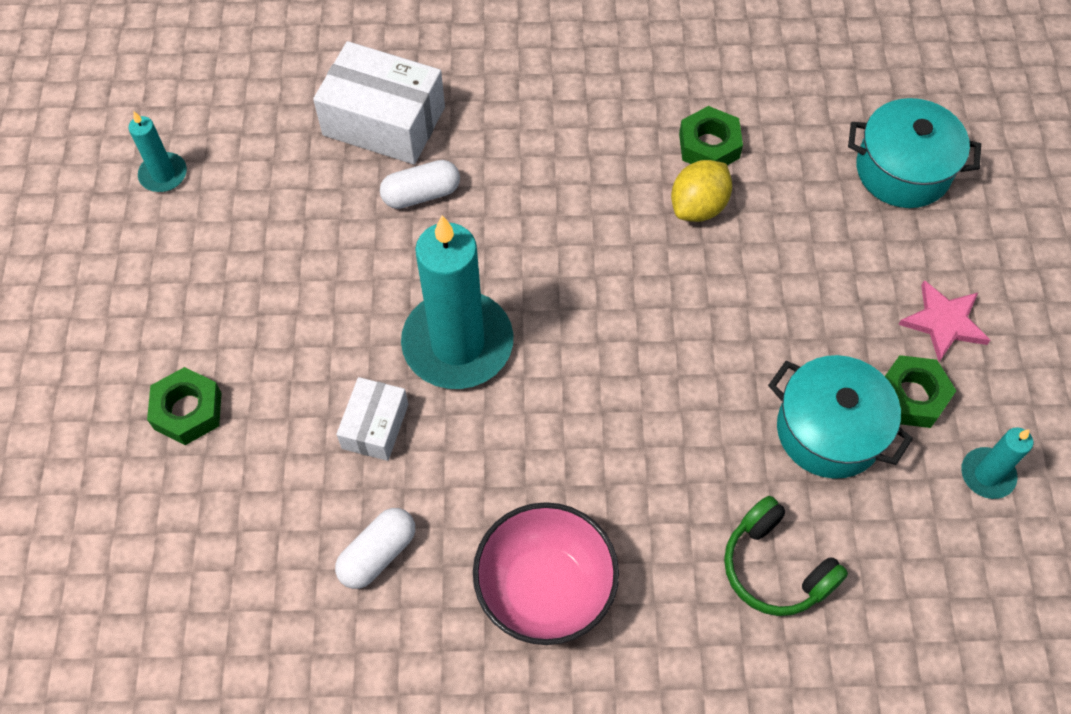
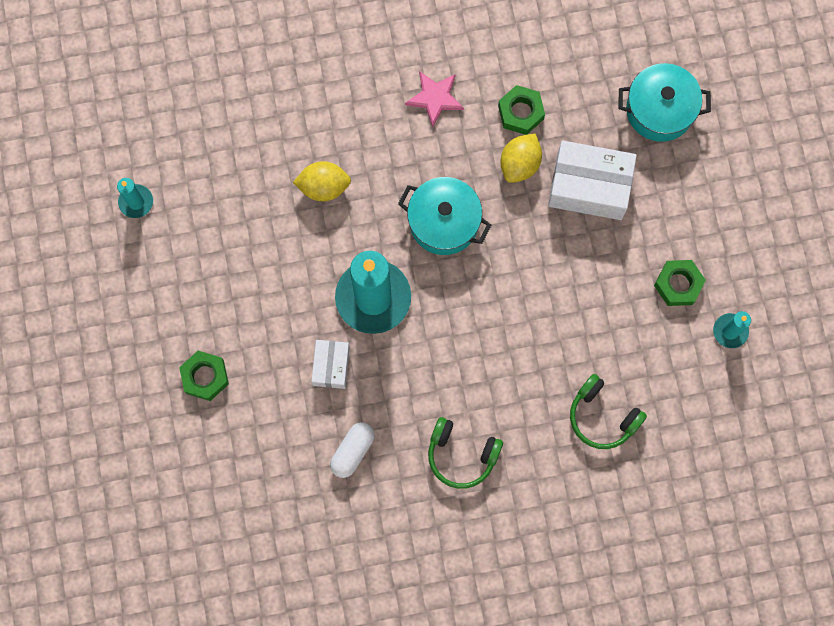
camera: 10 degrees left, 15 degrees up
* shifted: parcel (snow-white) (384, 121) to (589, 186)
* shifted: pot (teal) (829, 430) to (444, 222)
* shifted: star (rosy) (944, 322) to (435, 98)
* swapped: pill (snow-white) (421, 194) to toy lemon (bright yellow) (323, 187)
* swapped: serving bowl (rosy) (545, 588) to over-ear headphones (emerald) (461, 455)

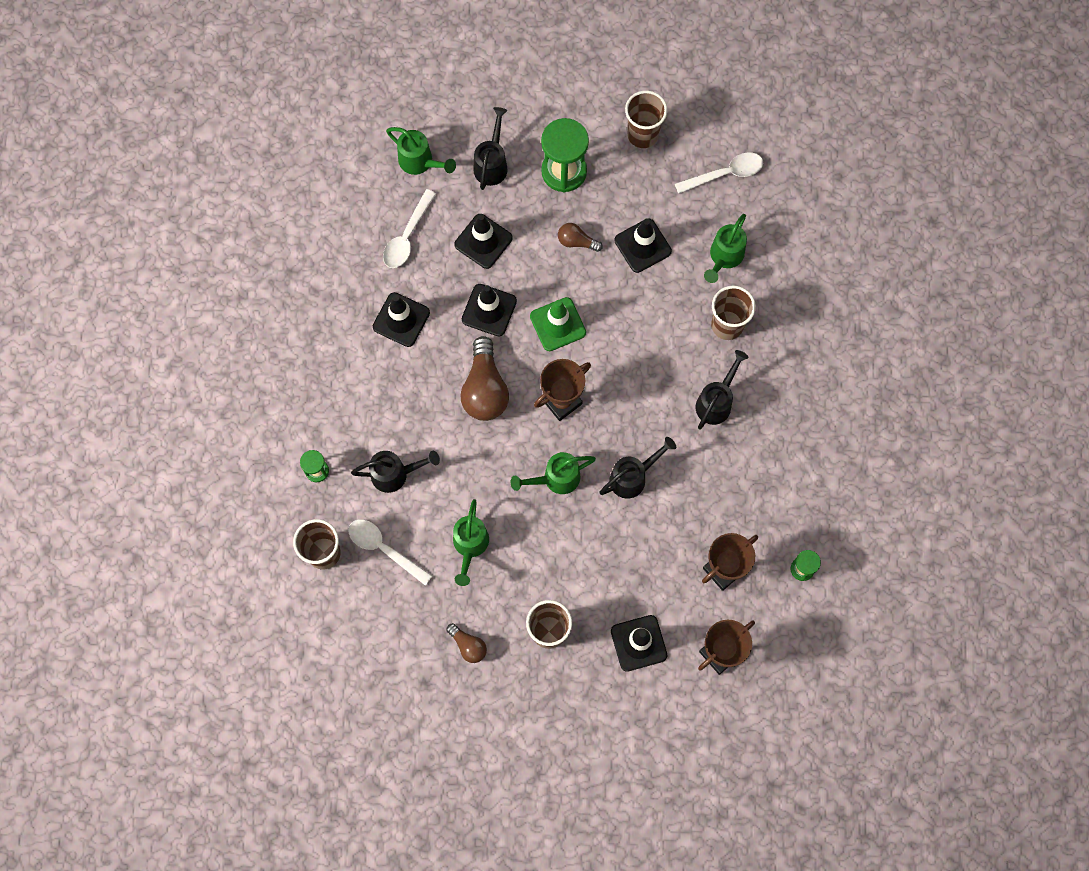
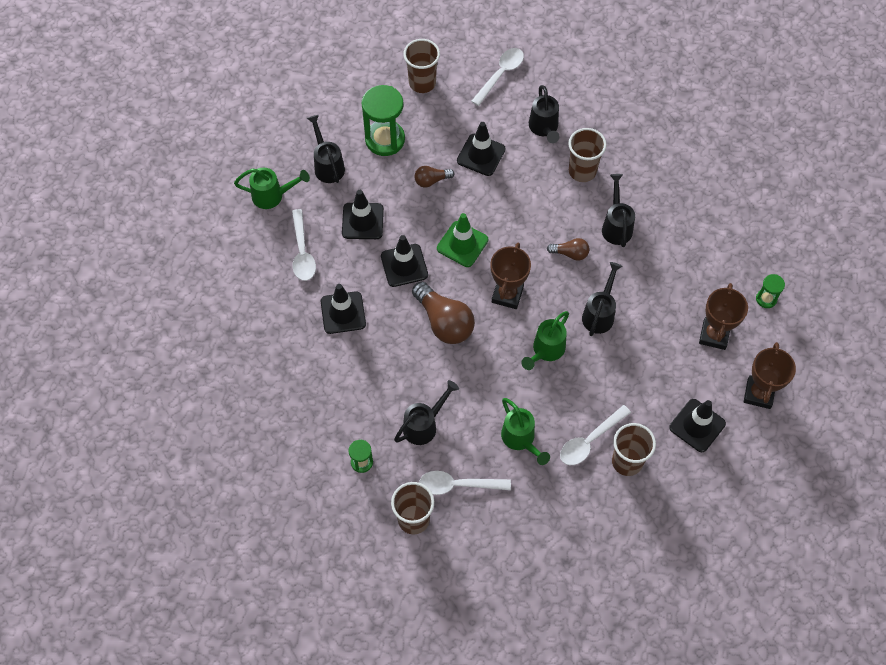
camera: 35 degrees left, 10 degrees down
* new: spoon (snow-white) (590, 440)
* shifted: lightbulb (brown) (468, 645) to (570, 253)
* repainted: watering pot (emerald) (724, 257) to watering pot (jet-black) (544, 128)

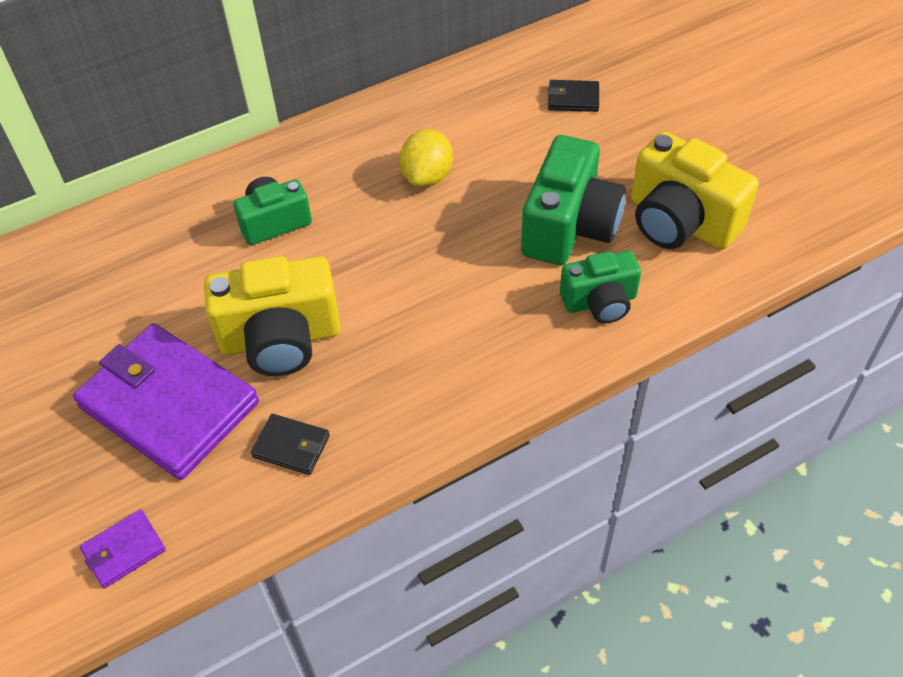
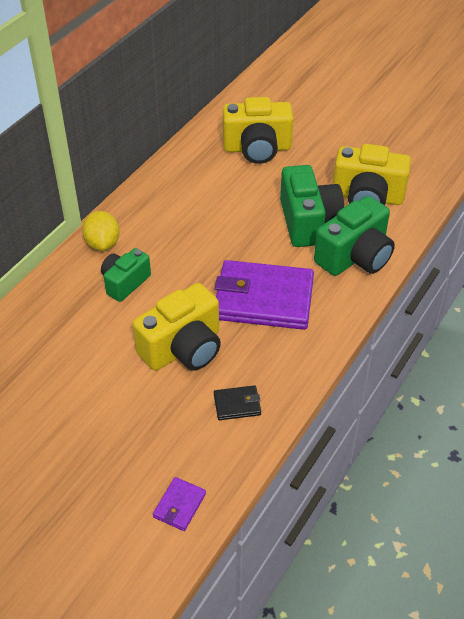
camera: 30 degrees left, 5 degrees down
* shifted: card wallet (purple) (169, 405) to (263, 299)
* shifted: toy lemon (bright yellow) (427, 176) to (102, 243)
* swapped: card wallet (jet-black) (573, 98) to photo camera (bright yellow) (257, 148)
* scaled: photo camera (emerald) (600, 302) = (355, 257) x1.62

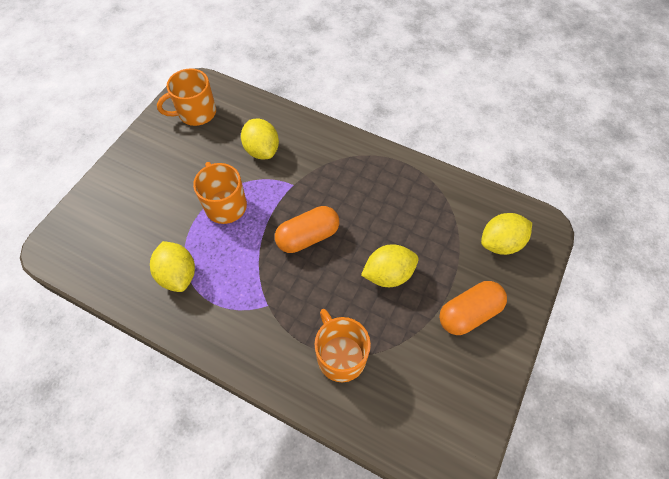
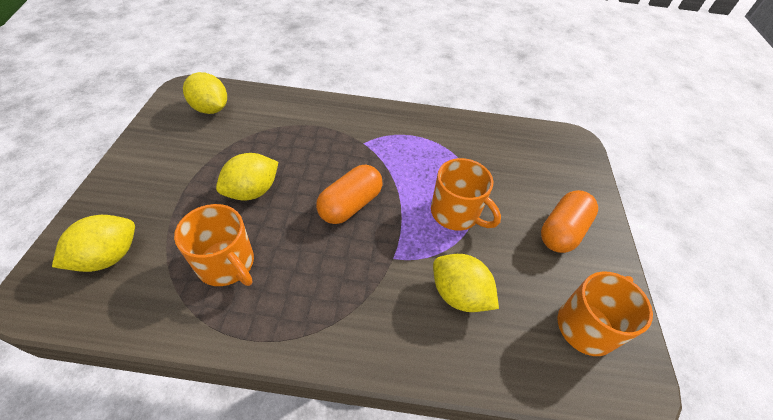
camera: 155 degrees right, 10 degrees down
* shifted: toy lemon (bright yellow) (178, 274) to (210, 109)
* shifted: tea mug (orange) (341, 356) to (226, 264)
* shifted: pill (orange) (469, 313) to (562, 231)

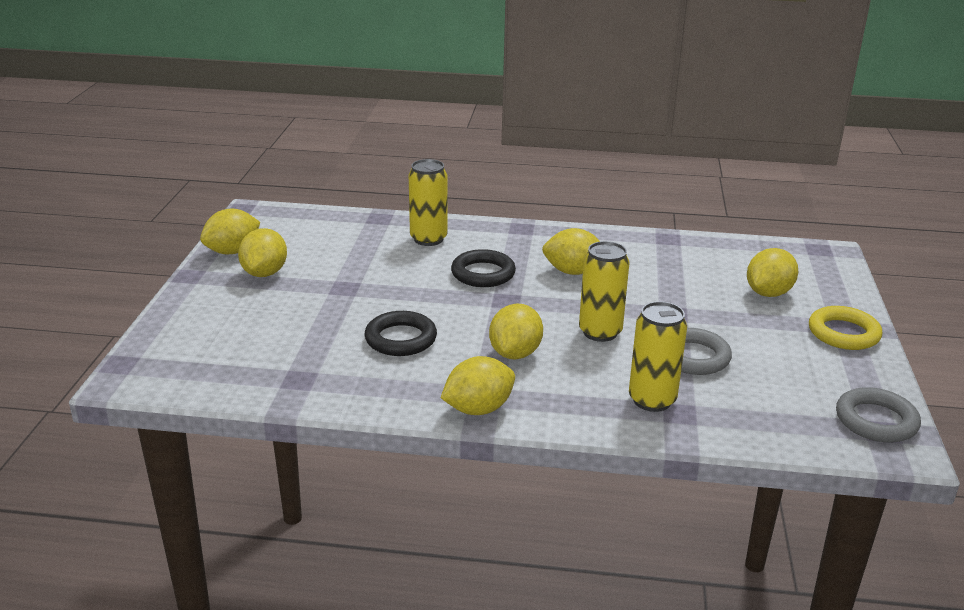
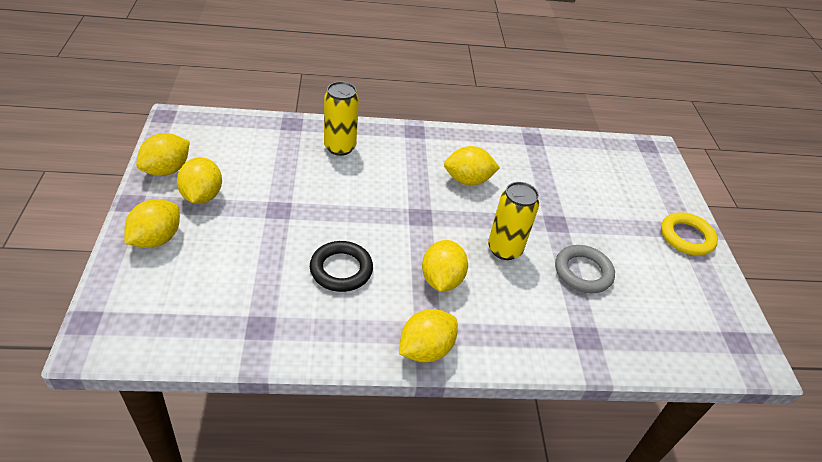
camera: 15 degrees left, 15 degrees up
* gone: torus (jet-black) (483, 273)
* gone: soda can (bright yellow) (652, 400)
* gone: torus (grey) (876, 421)
* shifted: toy lemon (bright yellow) (768, 293) to (156, 239)

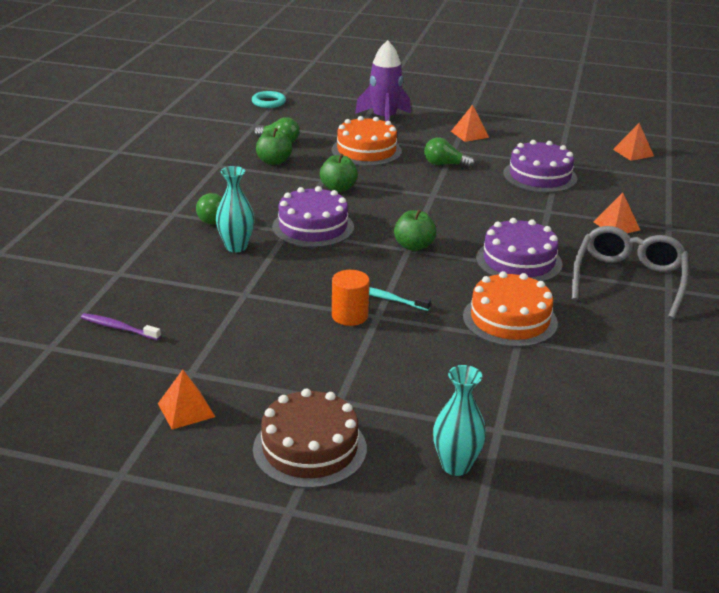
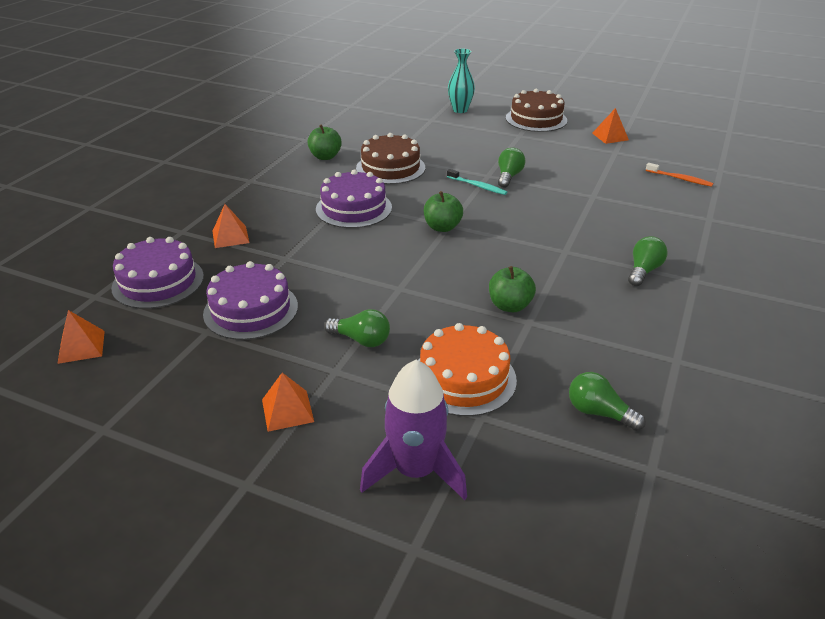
camera: 170 degrees left, 5 degrees up
* gone: tall vase (teal) (236, 247)
* gone: torus (teal) (268, 102)
* gone: eyeglasses (grey) (628, 280)
* shifted: apple fruit (emerald) (274, 162) to (325, 157)
* shifted: cake (purple) (313, 227) to (158, 282)
* swapped: solid cylinder (orange) (349, 316) to lightbulb (emerald) (508, 176)
* repainted: toothbrush (purple) (118, 328) to toothbrush (orange) (680, 179)
* repainted: cake (orange) (510, 319) to cake (brown) (390, 168)

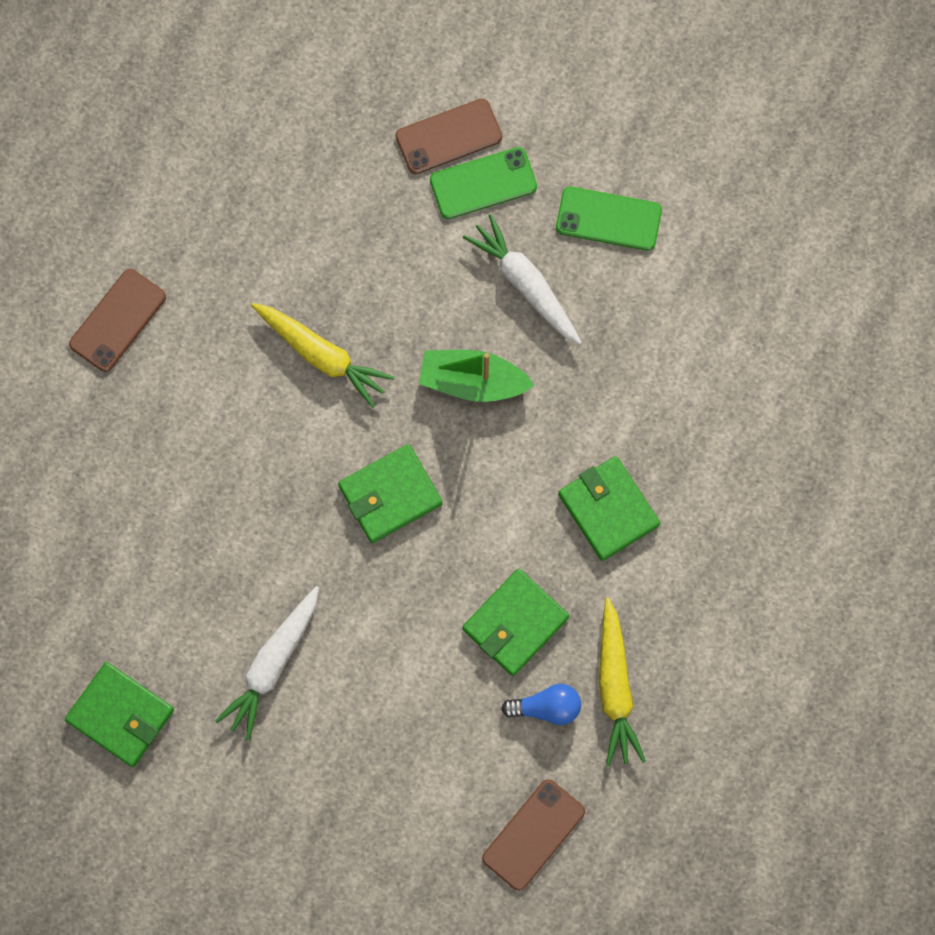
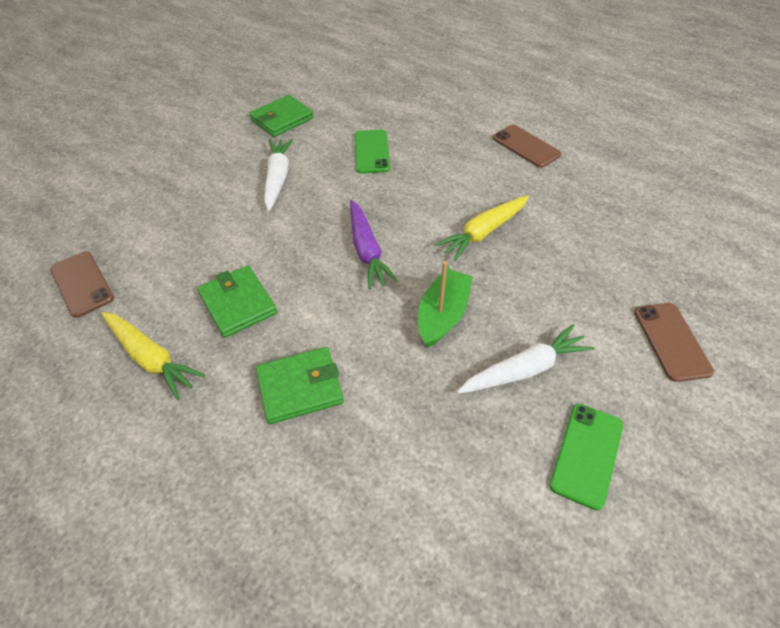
camera: 105 degrees right, 25 degrees down
* gone: lightbulb (royal blue) (546, 707)
* shifted: smartphone (emerald) (483, 183) to (372, 152)
* swapped: card wallet (emerald) (390, 495) to root vegetable (purple) (367, 251)
* rotated: root vegetable (snow-white) (272, 664) = (278, 178) 45 degrees clockwise
* rotated: root vegetable (bright yellow) (615, 687) = (151, 358) 150 degrees counterclockwise

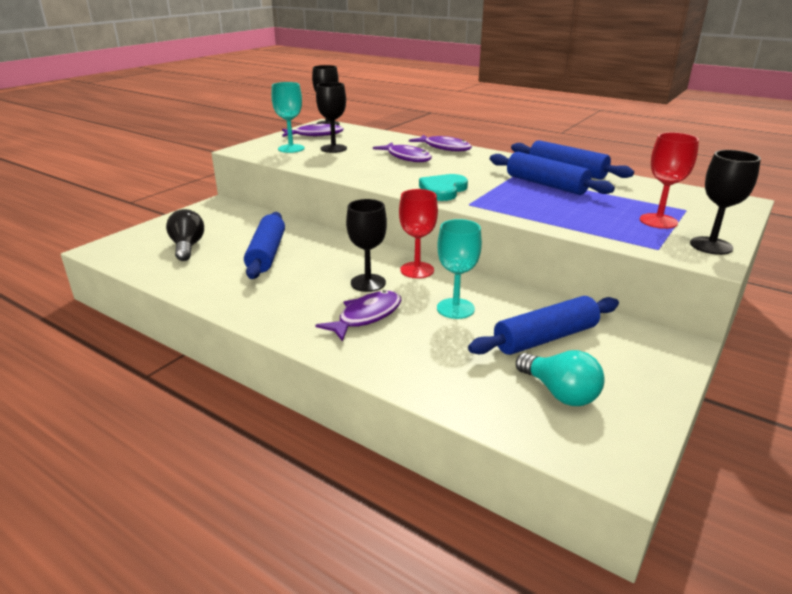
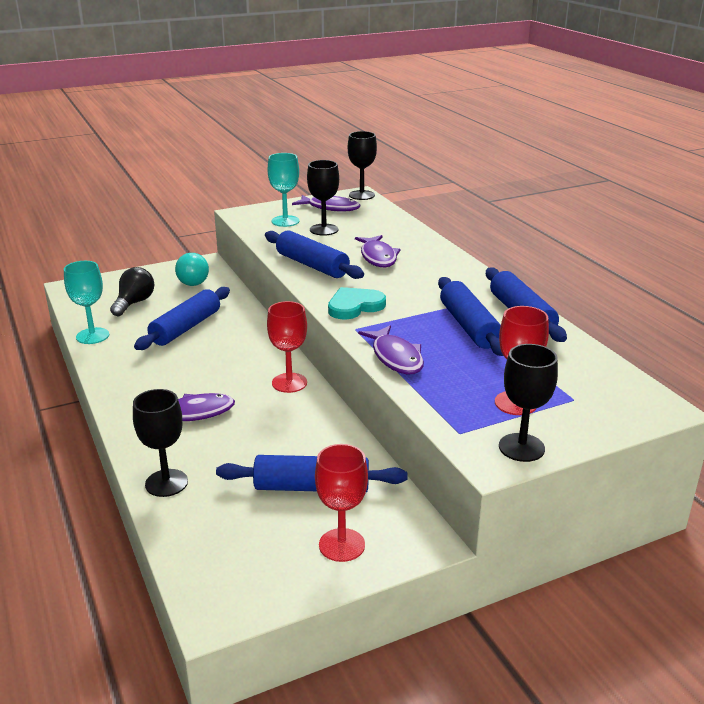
camera: 30 degrees right, 0 degrees up
* new: pastry roller (royal blue) (312, 265)
* new: wine glass (scarlet) (341, 545)
* shifted: wine glass (jet-black) (368, 283) to (166, 483)
* shifted: fish (purple) (444, 148) to (396, 357)
* shifted: wine glass (teal) (455, 308) to (92, 336)
* shifted: lightbulb (teal) (559, 393) to (193, 280)

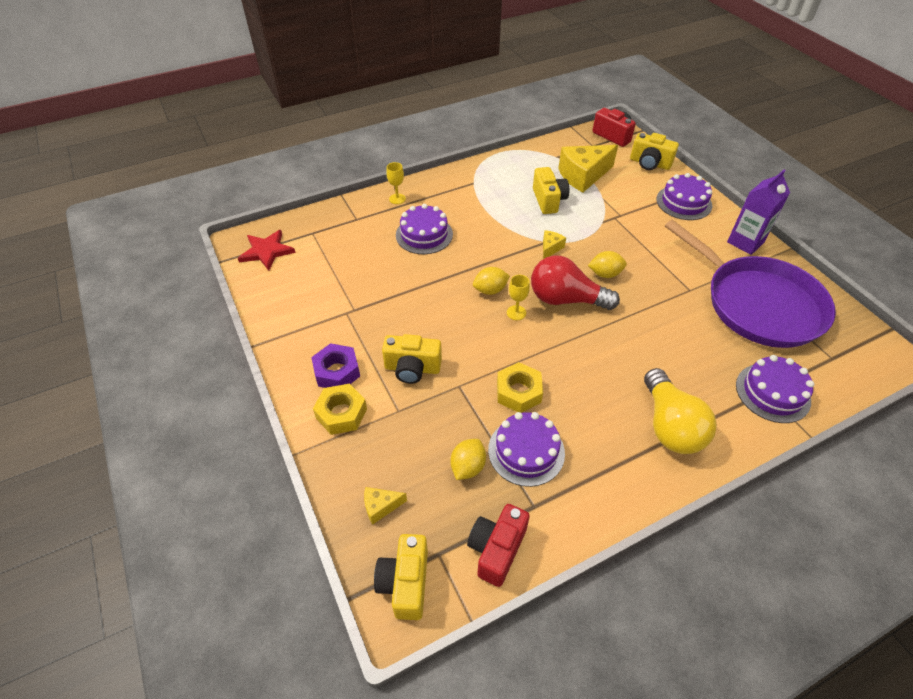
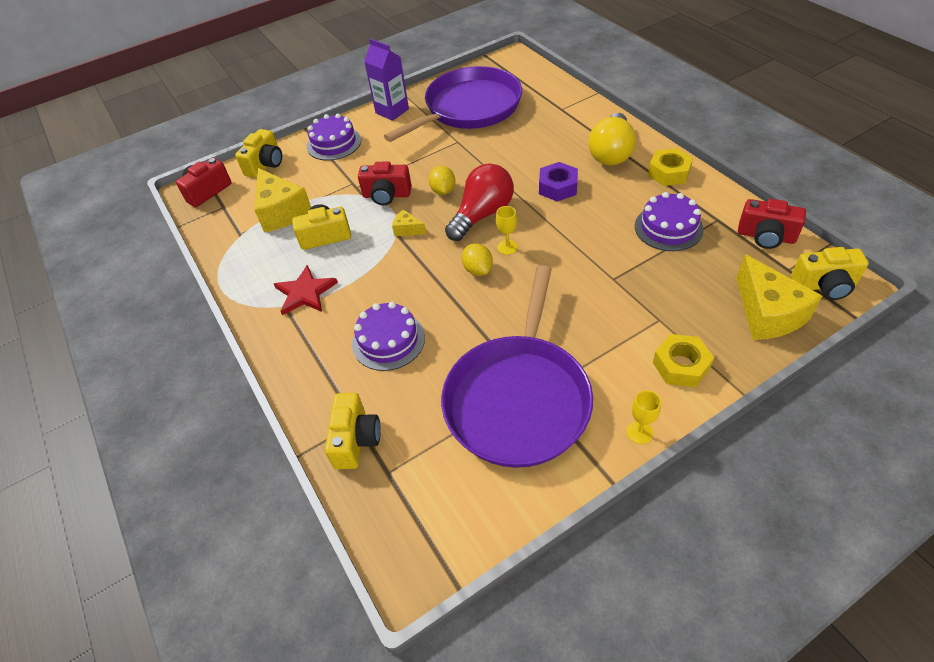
camera: 90 degrees left, 0 degrees up
* gone: toy lemon (bright yellow) (467, 467)
* gone: cake (purple) (772, 392)
* new: photo camera (scarlet) (387, 195)
* new: skillet (purple) (518, 399)
* shifted: star (scarlet) (267, 251) to (305, 292)
* shifted: hex nut (purple) (337, 372) to (558, 187)
* shifted: photo camera (bright yellow) (412, 368) to (356, 440)
* shifted: wine glass (bright yellow) (397, 199) to (639, 432)
* shifted: hex nut (bright yellow) (518, 392) to (669, 173)
* rotated: lightbulb (scarlet) (565, 299) = (482, 215) 150 degrees counterclockwise
* rotated: lightbulb (bright yellow) (670, 425) = (611, 153) 120 degrees clockwise
* scaled: piece of cheese (bright yellow) (381, 507) = (767, 313) x2.15

